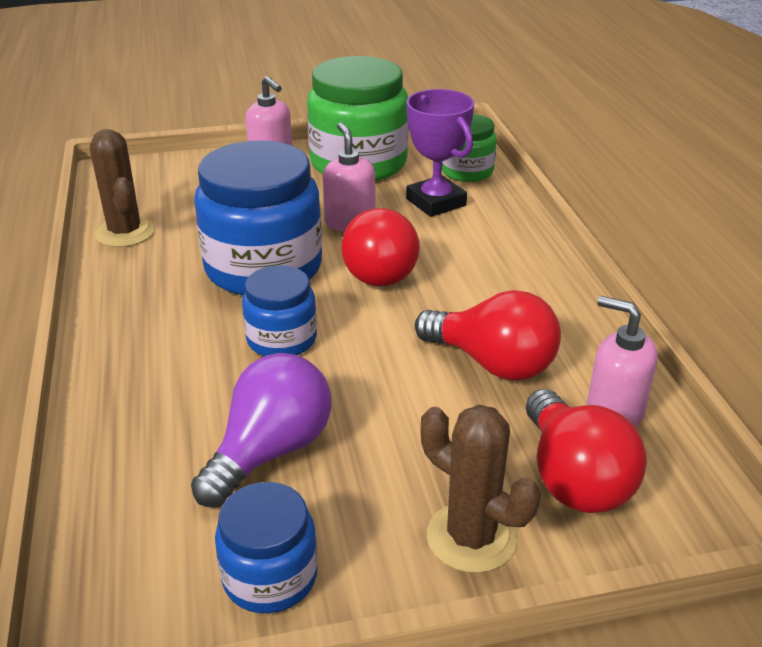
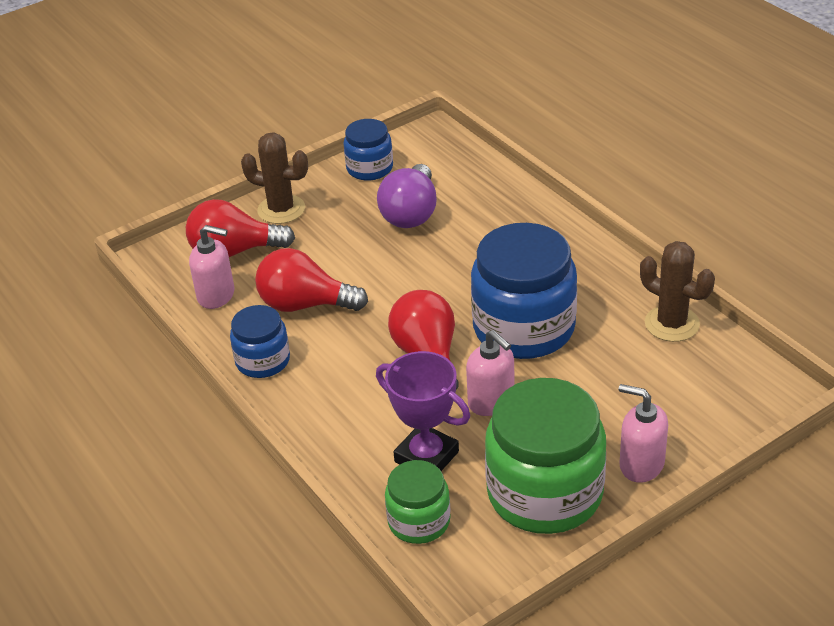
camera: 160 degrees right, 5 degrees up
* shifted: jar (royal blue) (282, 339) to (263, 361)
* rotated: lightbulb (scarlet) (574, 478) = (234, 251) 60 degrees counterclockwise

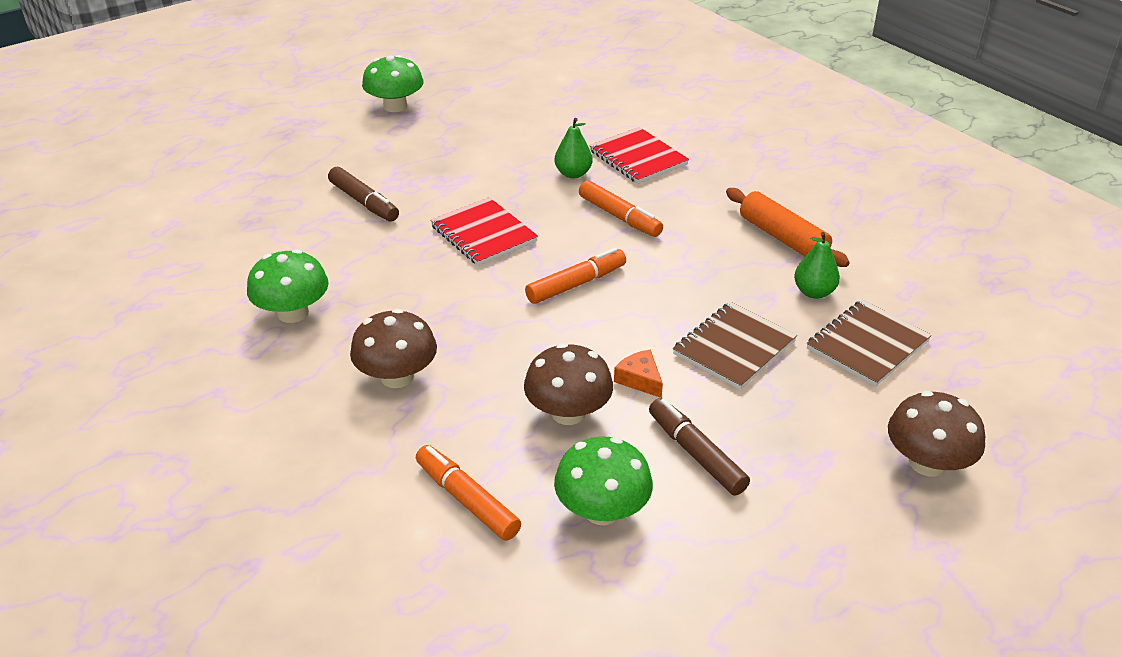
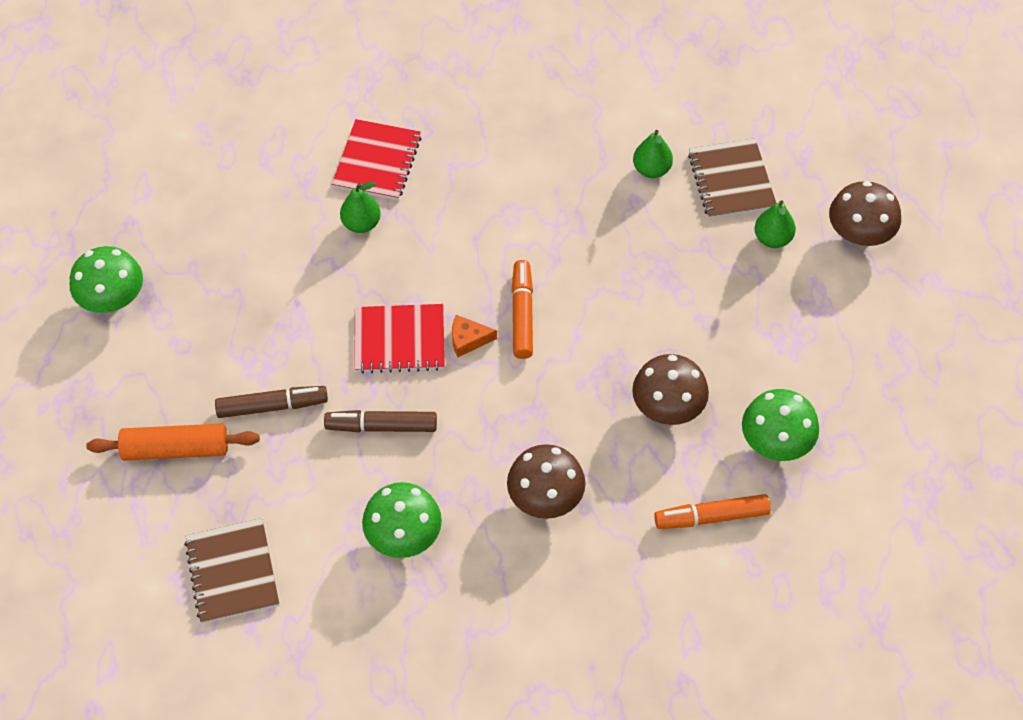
camera: 55 degrees left, 20 degrees up
* gone: felt pen (orange) (619, 217)
* new: pear (emerald) (772, 238)
* shifted: piece of cheese (orange) (640, 379) to (468, 340)
* shifted: felt pen (brown) (696, 454) to (381, 426)
* shifted: notepad (brown) (734, 348) to (232, 572)
* shifted: pastry roller (orange) (783, 238) to (176, 449)
* rotated: notepad (scarlet) (638, 158) = (377, 162) 75 degrees counterclockwise

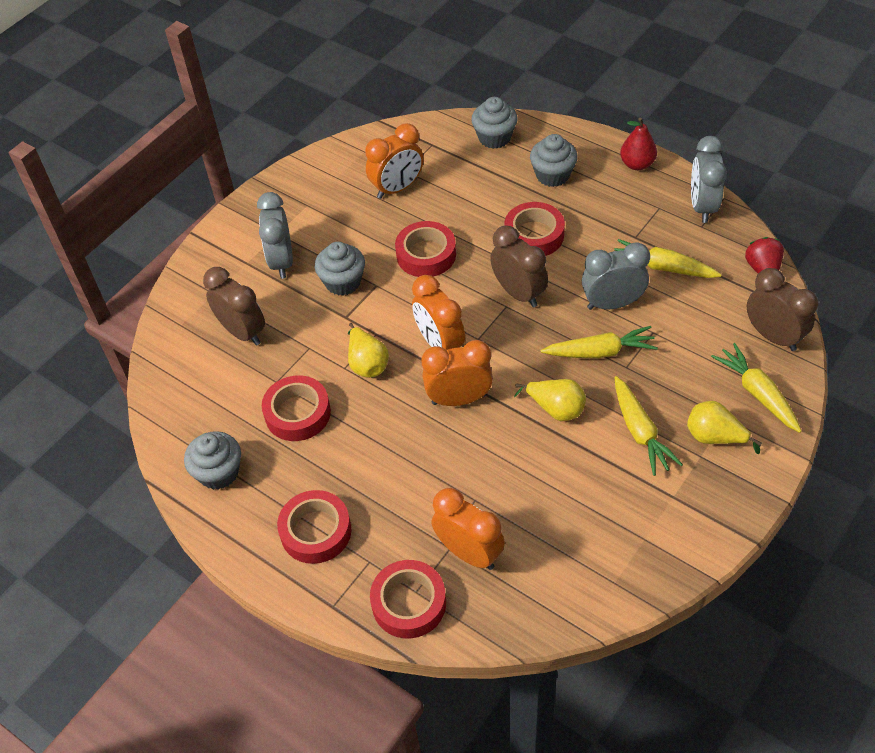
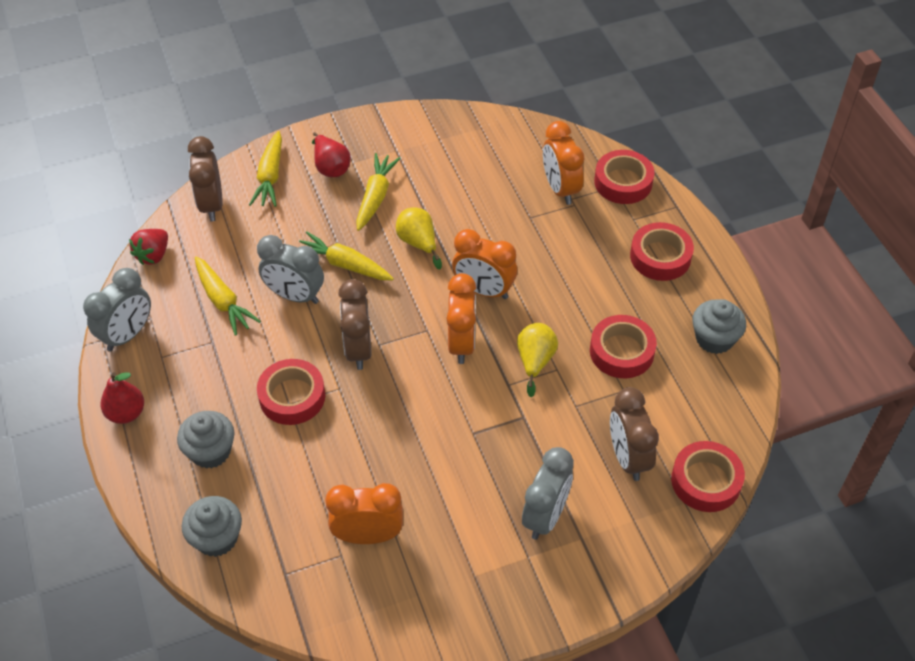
camera: 150 degrees left, 0 degrees up
* gone: fairy cake (grey) (343, 282)
* shifted: sticky tape (scarlet) (426, 255) to (706, 481)
* repainted: pear (bright yellow) (714, 437) to pear (scarlet) (331, 167)

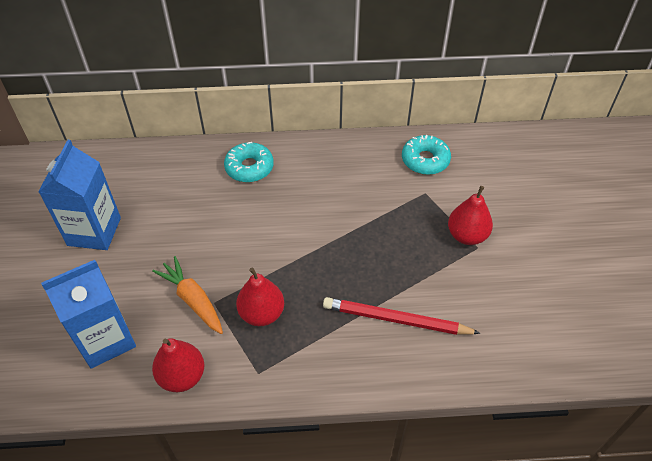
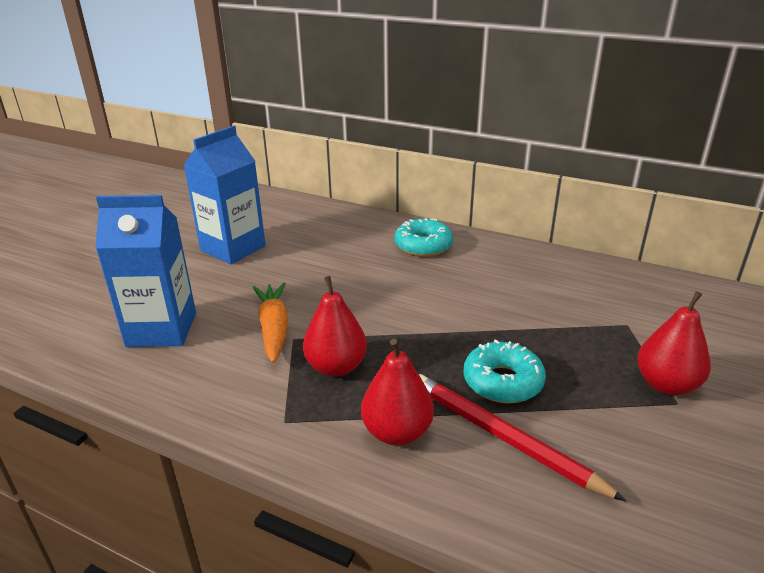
camera: 30 degrees right, 20 degrees down
* shifted: pear (scarlet) (182, 376) to (397, 432)
* shifted: donut (teal) (425, 160) to (502, 382)

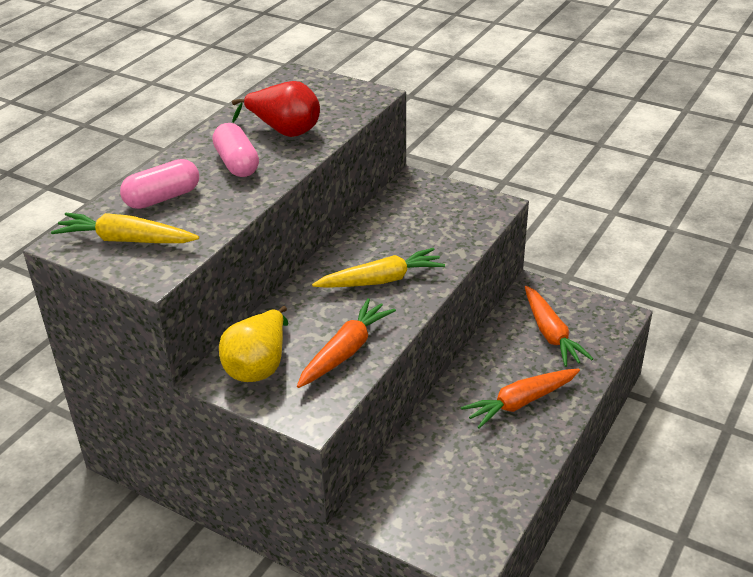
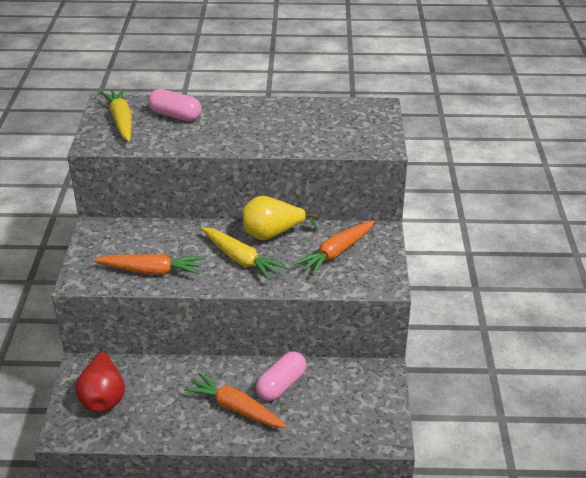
camera: 60 degrees right, 0 degrees up
* shifted: pill (rosy) (237, 163) to (281, 385)
* shifted: pear (bright yellow) (258, 366) to (272, 234)
* shifted: pear (scarlet) (284, 131) to (103, 397)
* shifted: root vegetable (orange) (551, 334) to (336, 253)

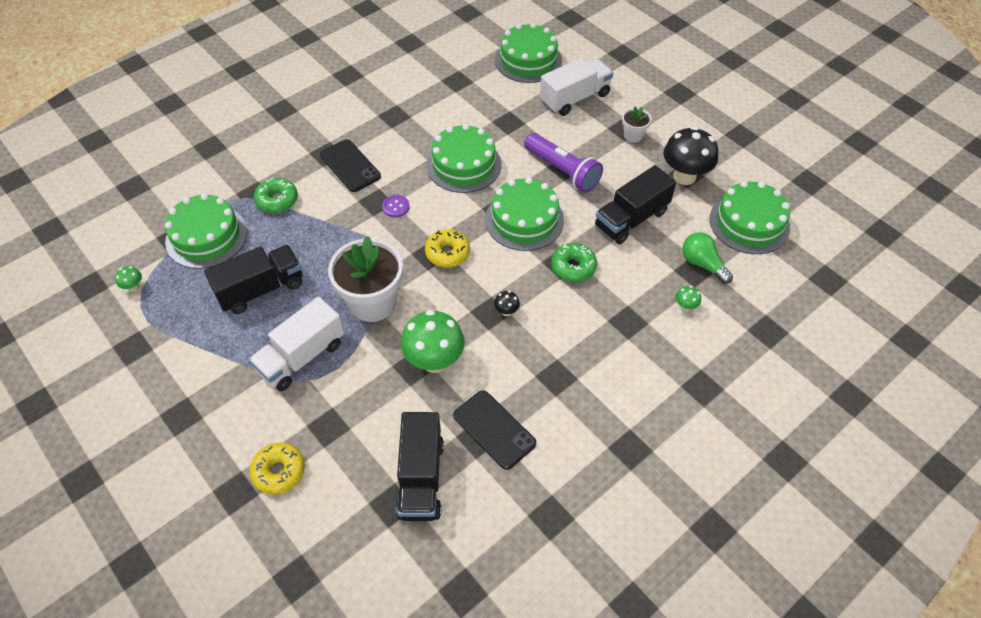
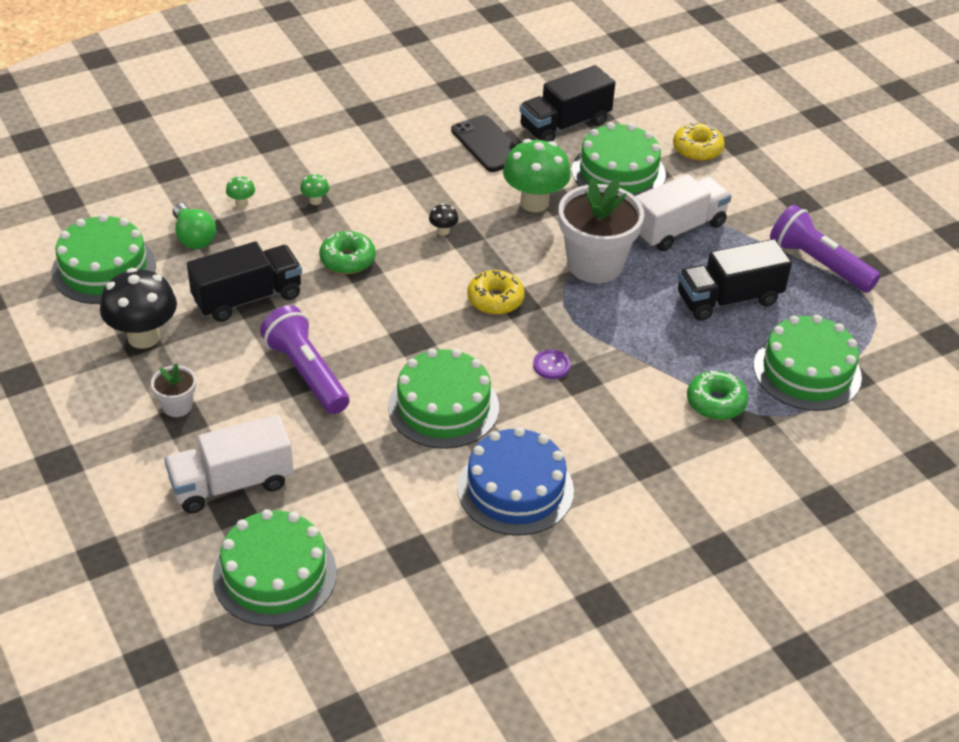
camera: 170 degrees left, 10 degrees down
* gone: smartphone (jet-black) (350, 166)
* new: cake (royal blue) (515, 489)
* new: pocket torch (purple) (818, 263)
* shifted: toadstool (emerald) (134, 287) to (315, 201)
* shifted: cake (emerald) (524, 220) to (618, 172)
* rotated: toy truck (jet-black) (421, 478) = (565, 125) 135 degrees counterclockwise

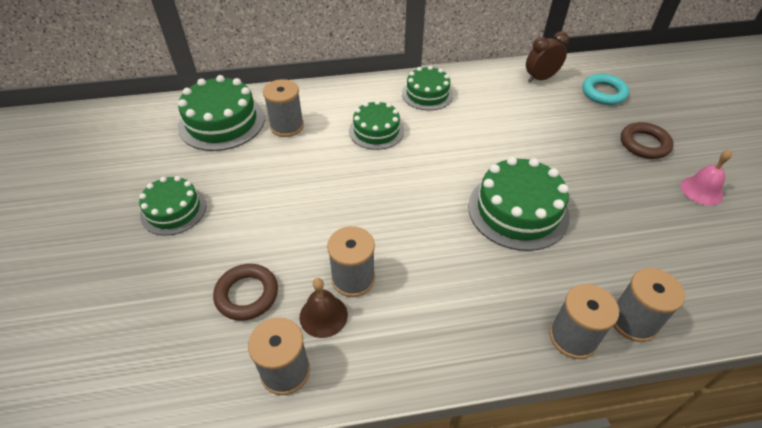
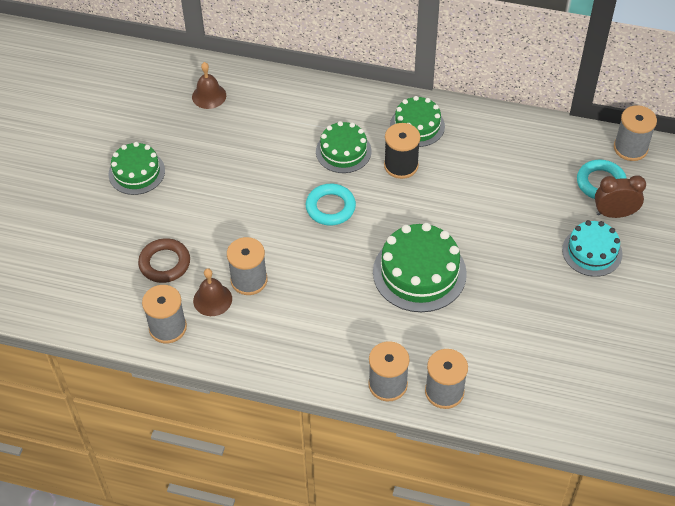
camera: 25 degrees right, 5 degrees up
* gone: bell (rosy) (701, 190)
* new: torus (teal) (330, 207)
* new: spool (jet-black) (401, 165)
* shifted: spool (grey) (287, 126) to (630, 148)
* shifted: bedside clock (brown) (540, 78) to (614, 214)
* swapped: cake (emerald) (222, 122) to bell (brown) (209, 96)
* swapped: torus (brown) (644, 144) to cake (teal) (592, 252)

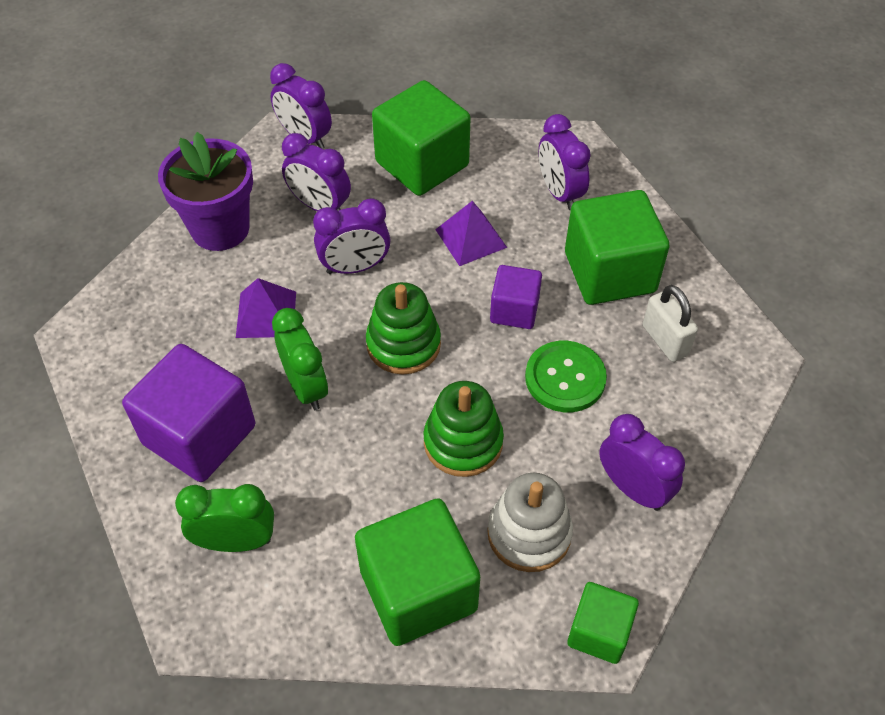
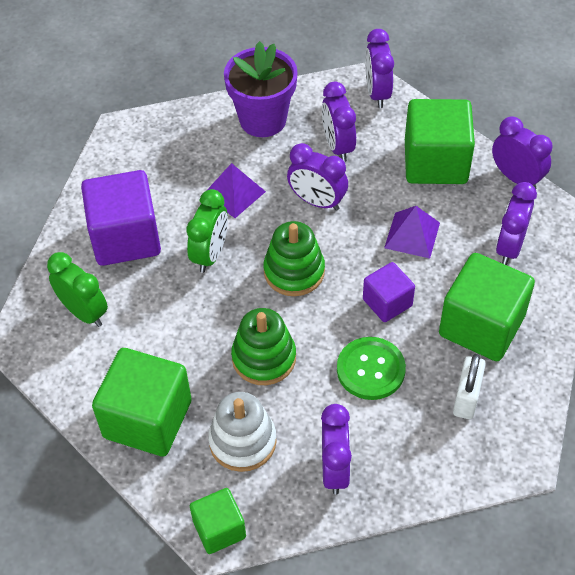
camera: 45 degrees right, 0 degrees up
* new: bedside clock (purple) (516, 178)

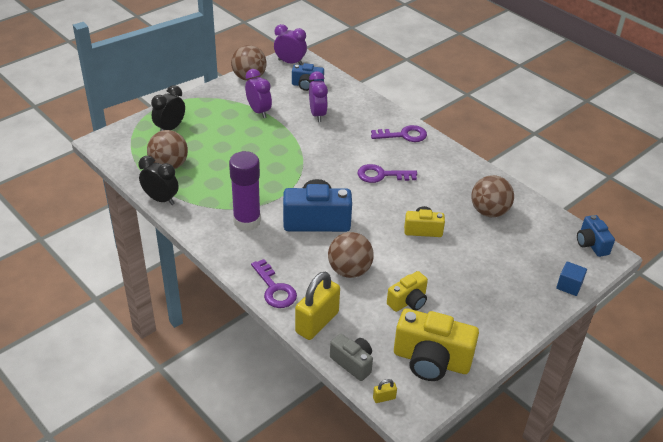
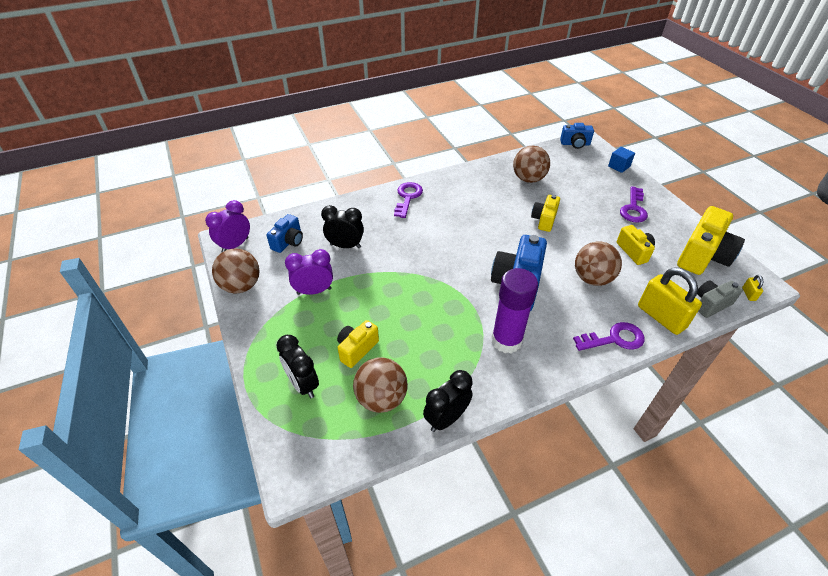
camera: 70 degrees left, 5 degrees up
* new: photo camera (bright yellow) (357, 349)
* shifted: latchkey (purple) (382, 175) to (633, 208)
* repainted: bedside clock (purple) (317, 114) to bedside clock (jet-black) (345, 246)

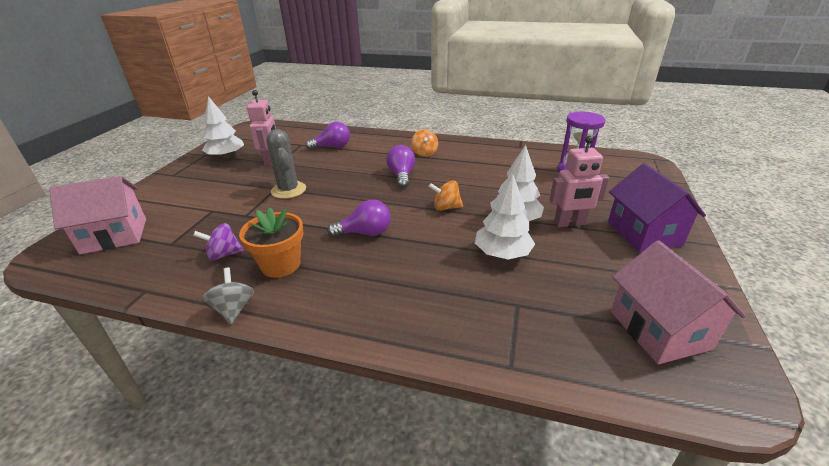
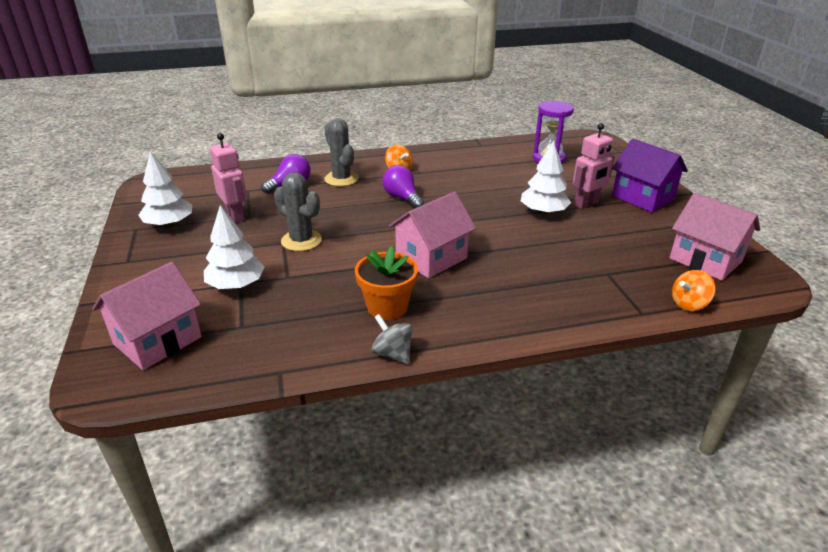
camera: 30 degrees left, 0 degrees up
* gone: whirligig (purple) (224, 254)
* new: cactus (grey) (341, 179)
* shifted: whirligig (orange) (446, 207) to (688, 304)
* shifted: toy tree (snow-white) (502, 253) to (236, 285)
* swapped: lightbulb (purple) (365, 233) to cottage (rosy) (431, 258)

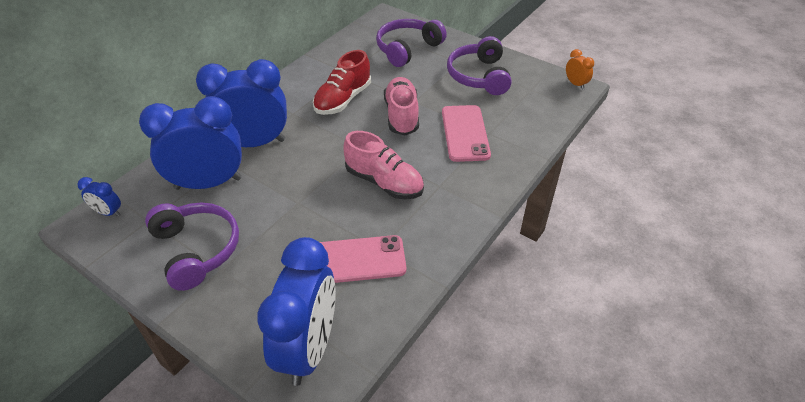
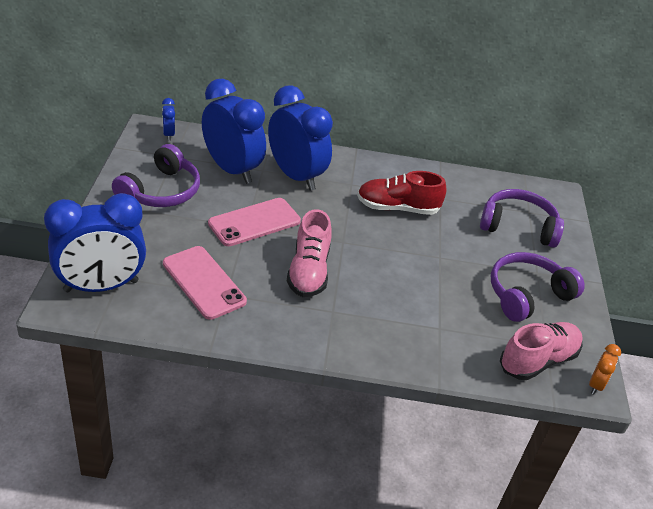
camera: 55 degrees right, 5 degrees down
* shifted: shoe (rosy) (401, 116) to (538, 360)
* shifted: smartphone (rosy) (465, 133) to (254, 222)

